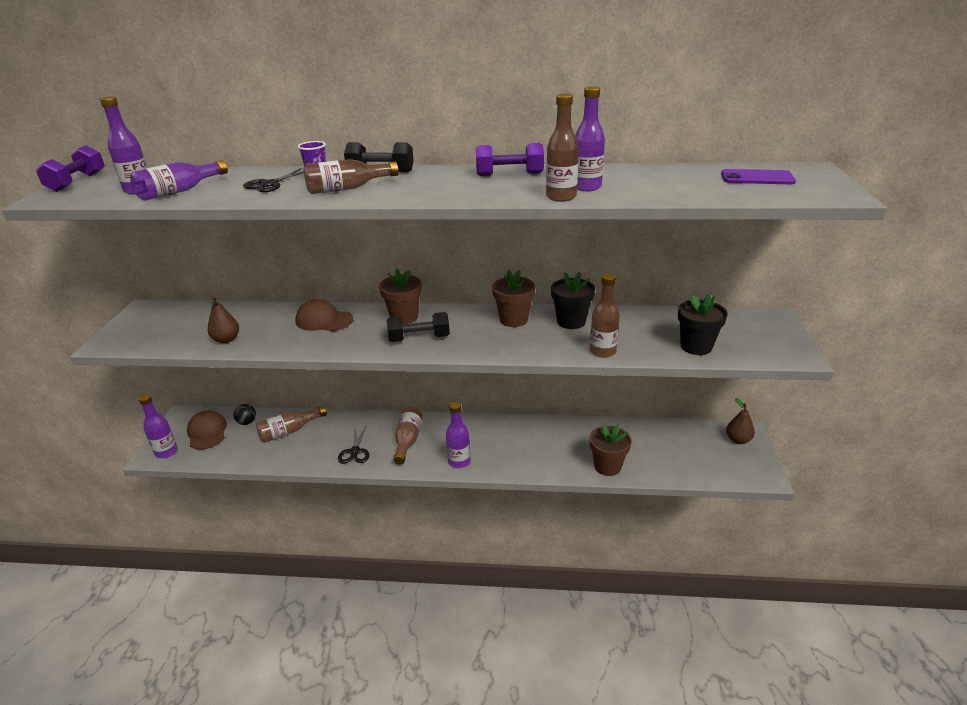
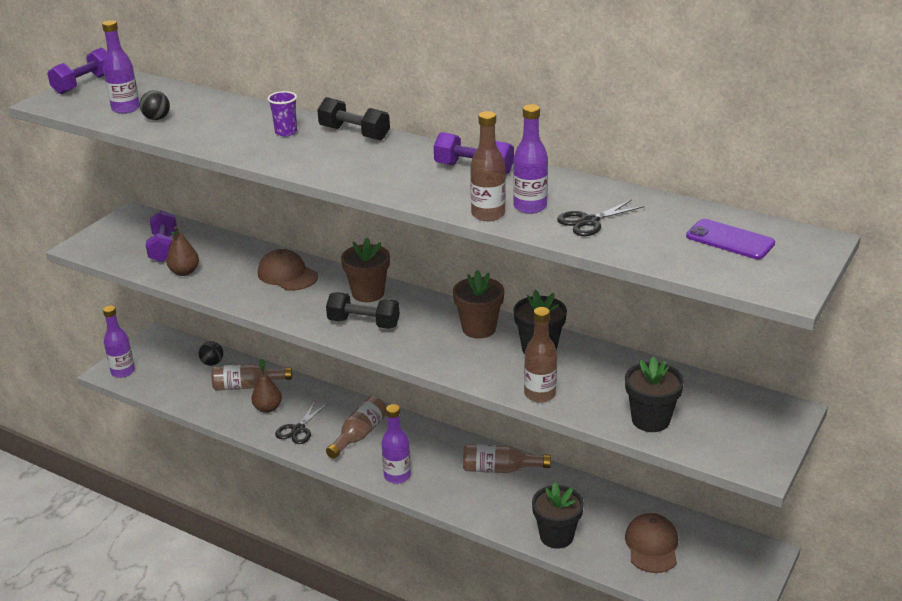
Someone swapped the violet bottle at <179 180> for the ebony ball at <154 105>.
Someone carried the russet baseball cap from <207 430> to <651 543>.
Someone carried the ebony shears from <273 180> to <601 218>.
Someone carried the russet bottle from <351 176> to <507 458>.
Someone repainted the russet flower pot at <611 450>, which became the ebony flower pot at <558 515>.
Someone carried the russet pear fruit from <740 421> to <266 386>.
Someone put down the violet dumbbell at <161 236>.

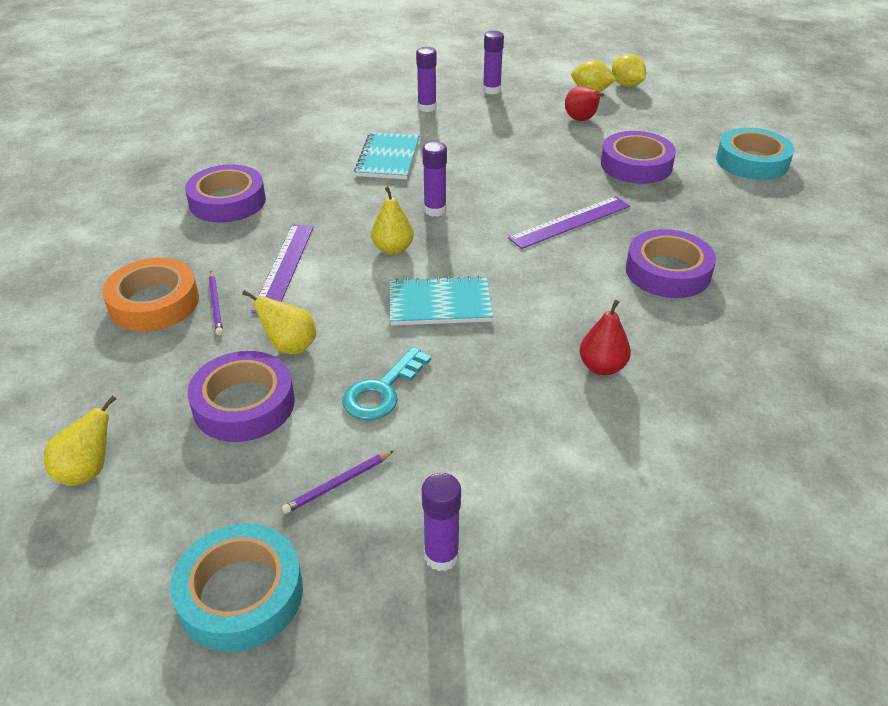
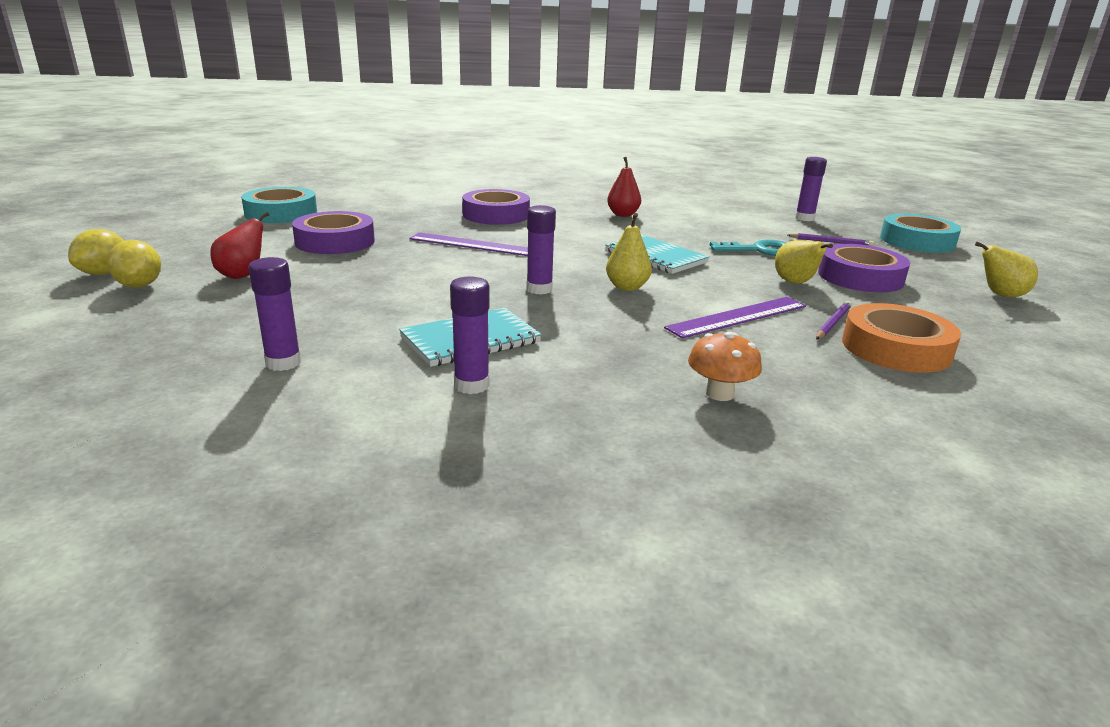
Someone swapped the violet roll of tape at <225 193> for the orange-coloured toadstool at <725 366>.
Someone carried the violet glue from <493 62> to <470 335>.

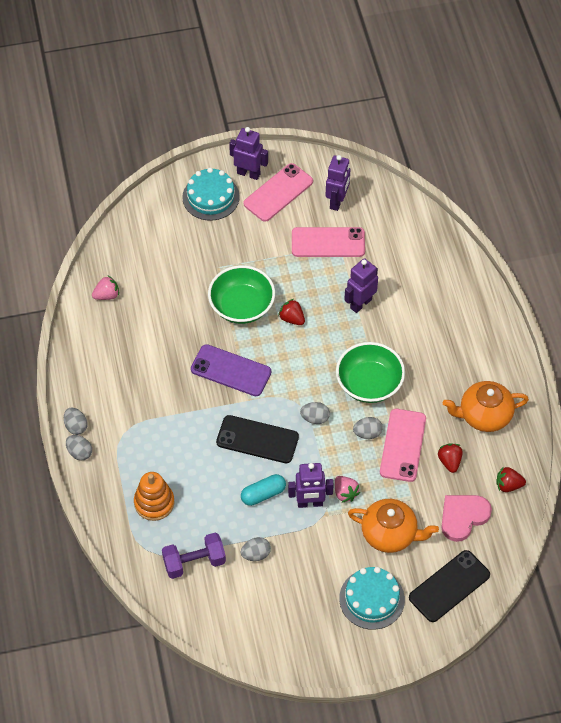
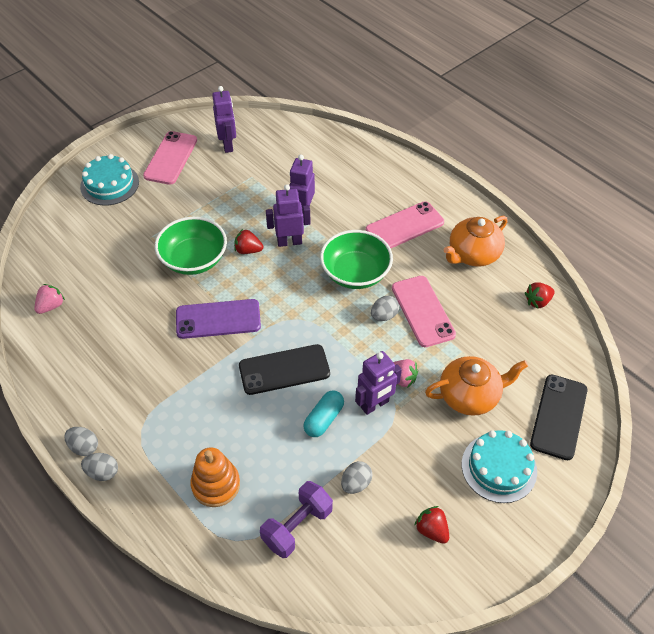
Someone carried the violet toy robot from <248 153> to <288 215>.
Someone carried the pink smartphone from <328 242> to <405 224>.
Someone took away the gray toy egg at <315 413>.
Someone carried the crimson strawberry from <450 458> to <431 525>.
Someone took away the pink love heart at <466 518>.

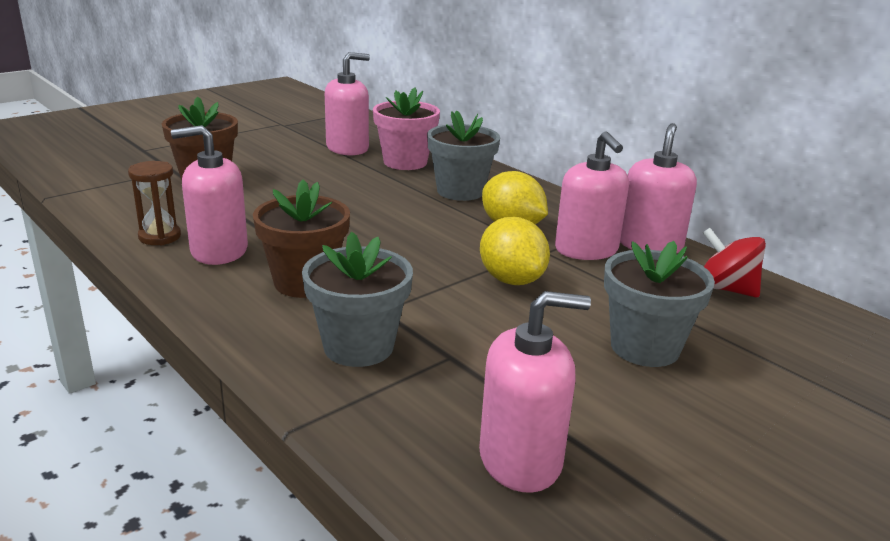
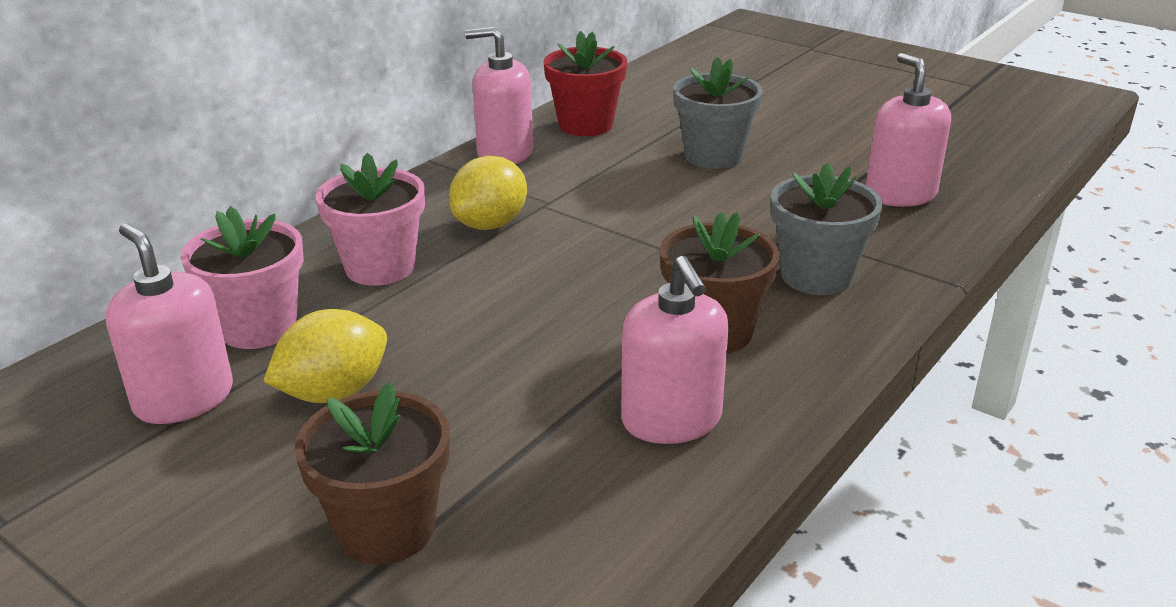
Someone took away the russet sand timer at <154 203>.
Someone repainted the gray flower pot at <463 155>, which became the pink flower pot at <370 219>.
Someone carried the bright yellow citrus fruit from <515 251> to <325 356>.
Someone took away the pink pump bottle at <592 195>.
Someone swapped the crimson spinning top at <734 262> for the crimson flower pot at <585 83>.

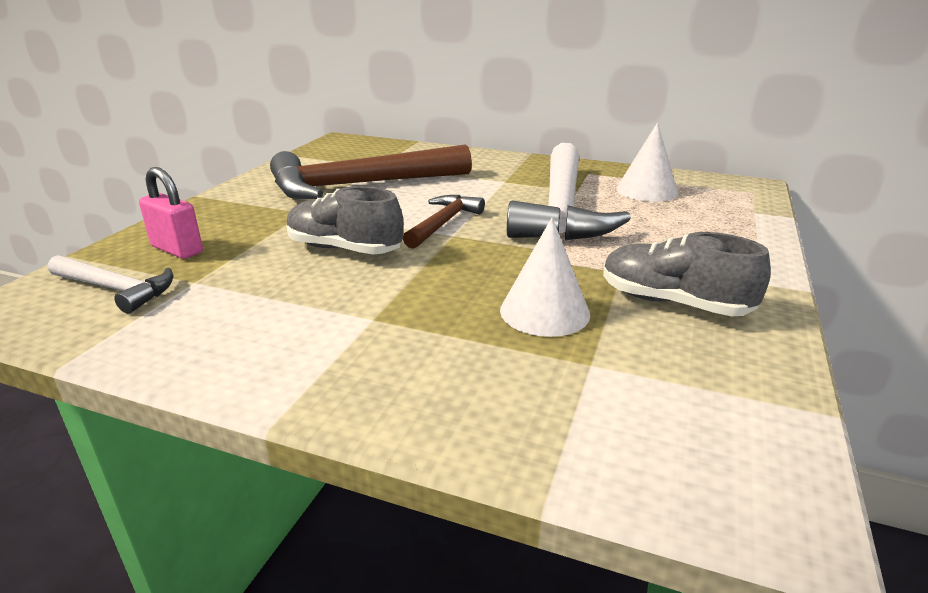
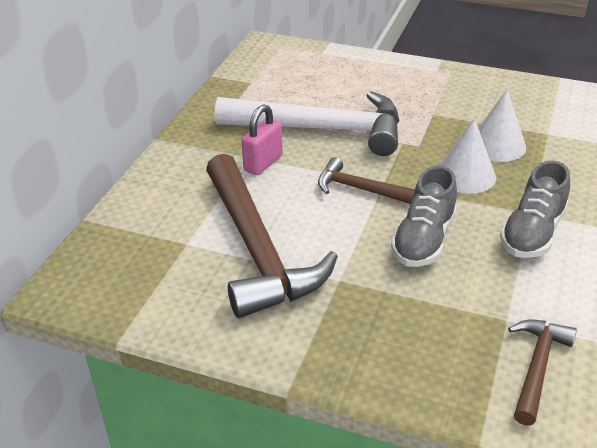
Someone repainted the white claw hammer at <111 284>, which became the russet claw hammer at <542 372>.
Someone carried the pink lock from <171 213> to <262 139>.
Someone carried the gray shoe from <687 274> to <535 209>.
Someone carried the white cone from <647 162> to <467 156>.

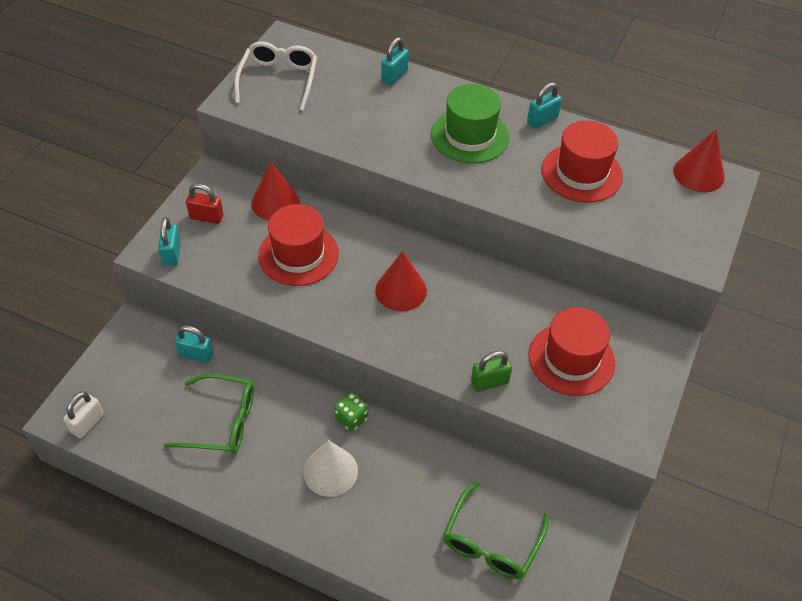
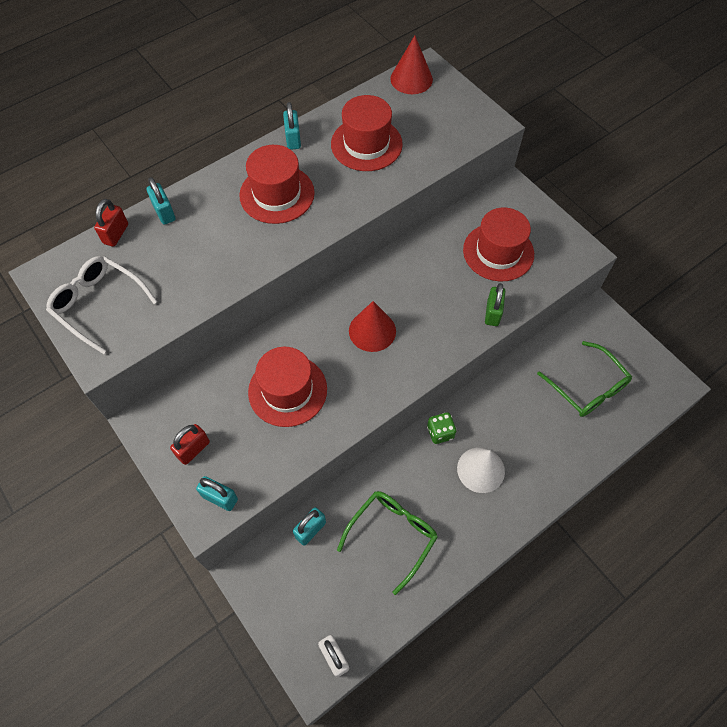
Someone took away the crimson cone at <275 191>.
Someone repainted the green tall hat at <470 123>, which became the crimson tall hat at <277 184>.
Someone put down the crimson lock at <111 223>.

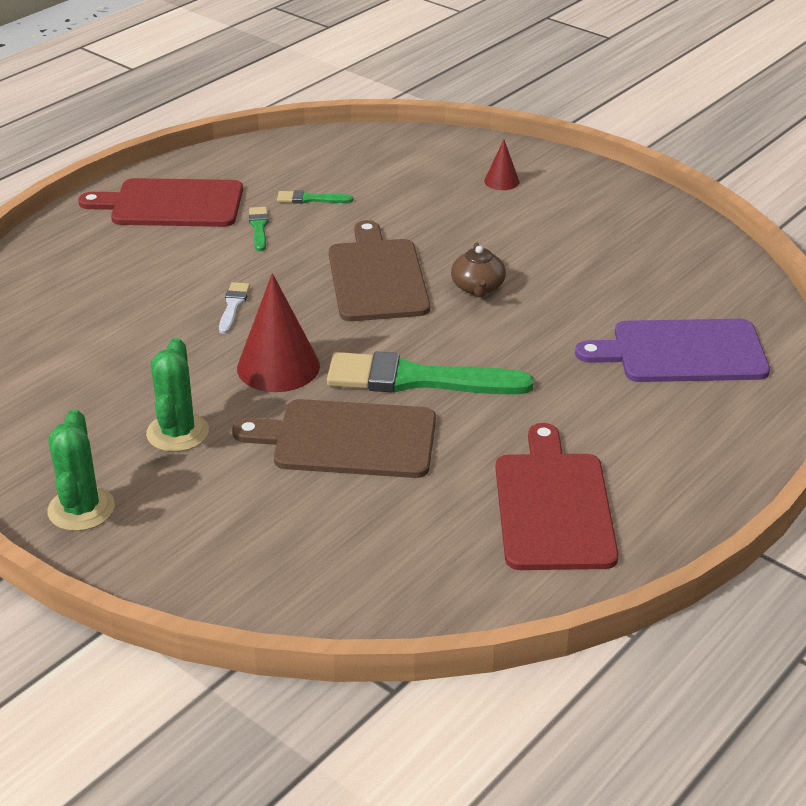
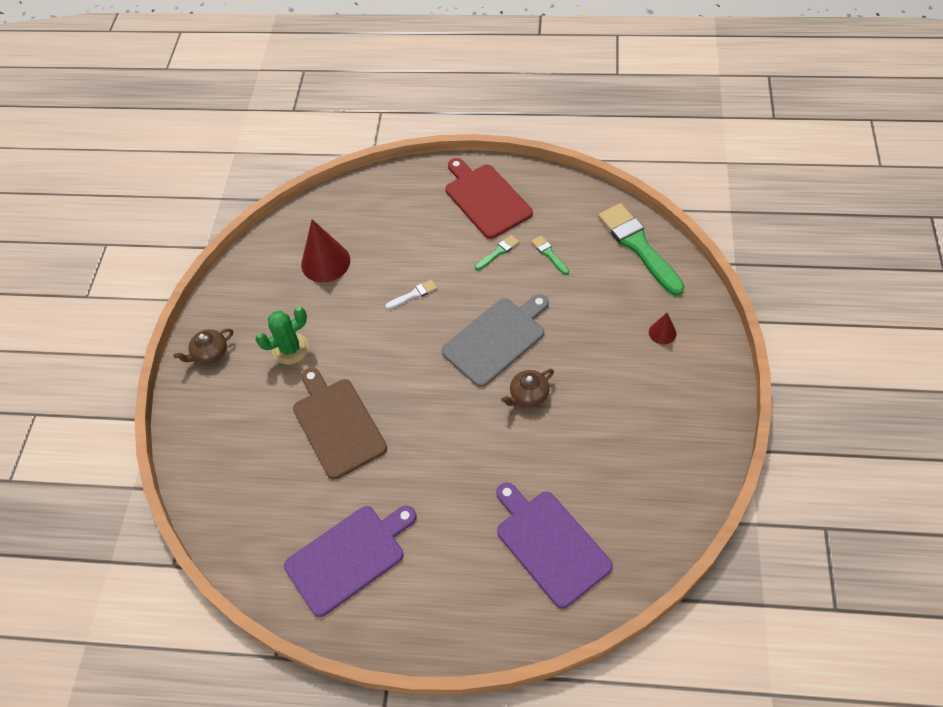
Someone swapped the green saguaro cactus at <81 470> for the russet tea pot at <203 346>.
Someone carried the crimson cone from <278 332> to <325 251>.
Someone carried the green brush from <430 373> to <641 249>.
Someone repainted the russet cutting board at <379 270>, which became the gray cutting board at <495 340>.
Someone repainted the crimson cutting board at <557 496>, which became the violet cutting board at <350 561>.

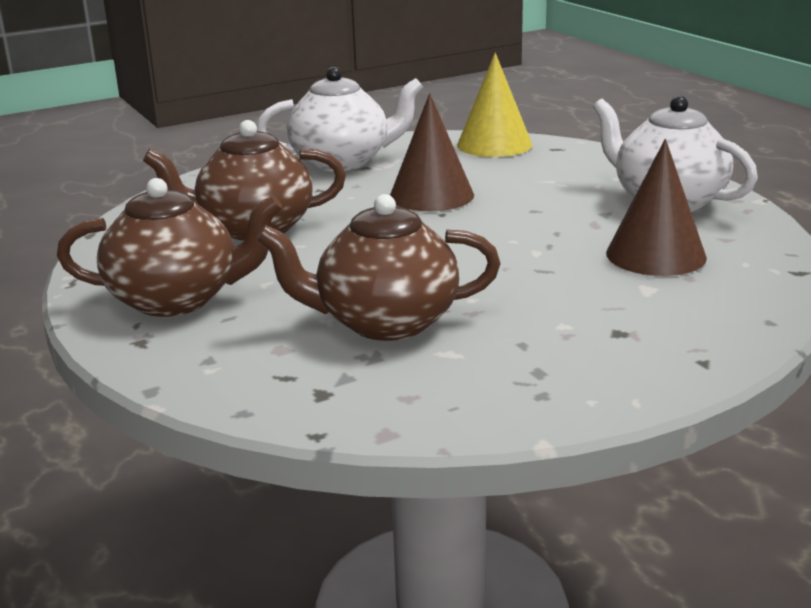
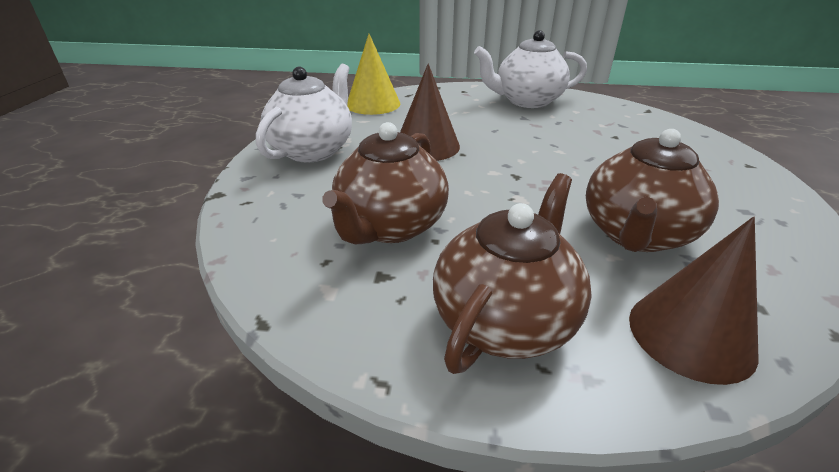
Someone carried the russet cone from <656 207> to <694 300>.

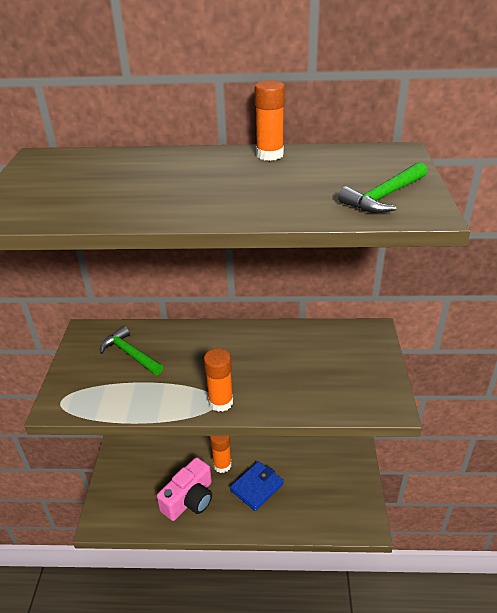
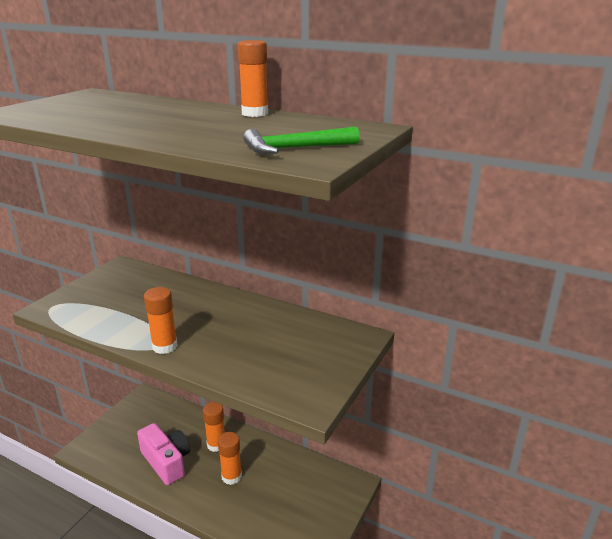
Someone took away the green claw hammer at <131 350>.
Someone rotated the pink camera at <184 489> by 105 degrees counterclockwise.
Someone swapped the blue card wallet at <257 486> for the orange-coloured glue at <230 458>.

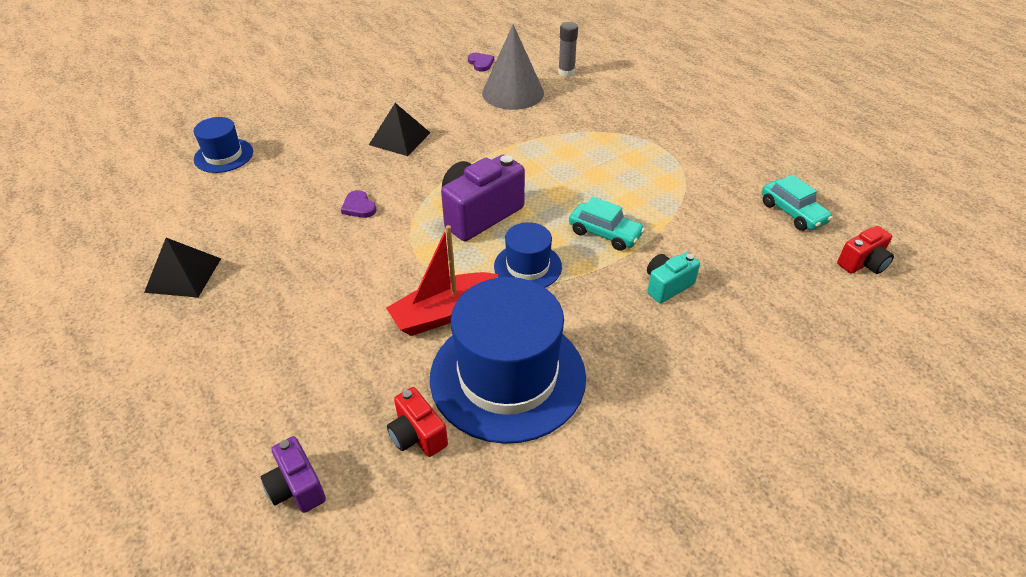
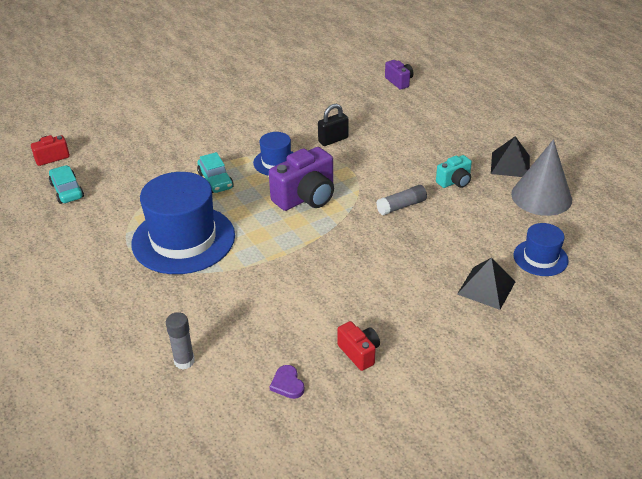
Someone swapped the violet love heart at <358 204> for the gray glue at <401 200>.
Someone carried the ebony pyramid from <399 129> to <486 283>.
Someone swapped the crimson boat at <442 280> for the ebony lock at <333 125>.
Someone carried the crimson camera from <417 422> to <358 346>.
Someone carried the blue tall hat from <508 360> to <183 223>.
Someone carried the gray cone from <513 67> to <541 177>.
Someone rotated the aqua automobile at <607 224> by 150 degrees counterclockwise.
Someone carried the aqua camera from <673 277> to <454 171>.

